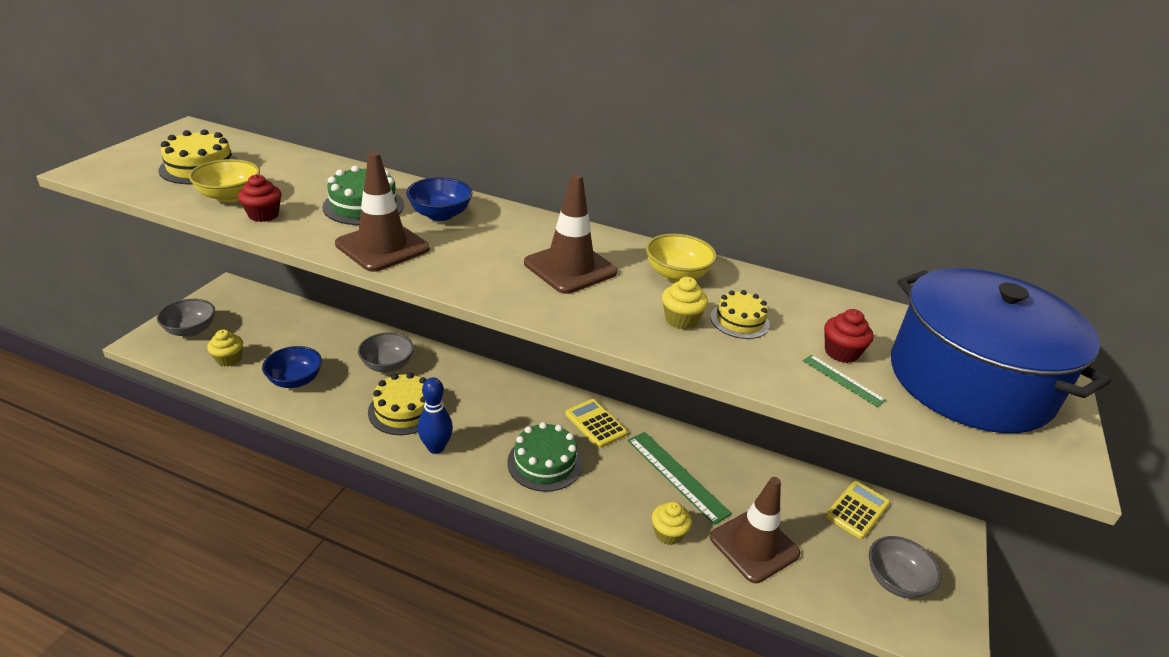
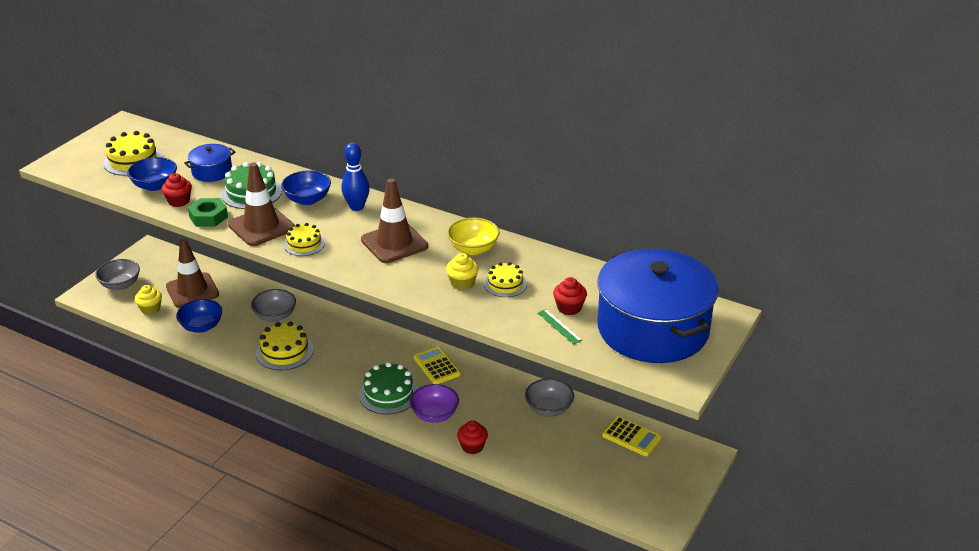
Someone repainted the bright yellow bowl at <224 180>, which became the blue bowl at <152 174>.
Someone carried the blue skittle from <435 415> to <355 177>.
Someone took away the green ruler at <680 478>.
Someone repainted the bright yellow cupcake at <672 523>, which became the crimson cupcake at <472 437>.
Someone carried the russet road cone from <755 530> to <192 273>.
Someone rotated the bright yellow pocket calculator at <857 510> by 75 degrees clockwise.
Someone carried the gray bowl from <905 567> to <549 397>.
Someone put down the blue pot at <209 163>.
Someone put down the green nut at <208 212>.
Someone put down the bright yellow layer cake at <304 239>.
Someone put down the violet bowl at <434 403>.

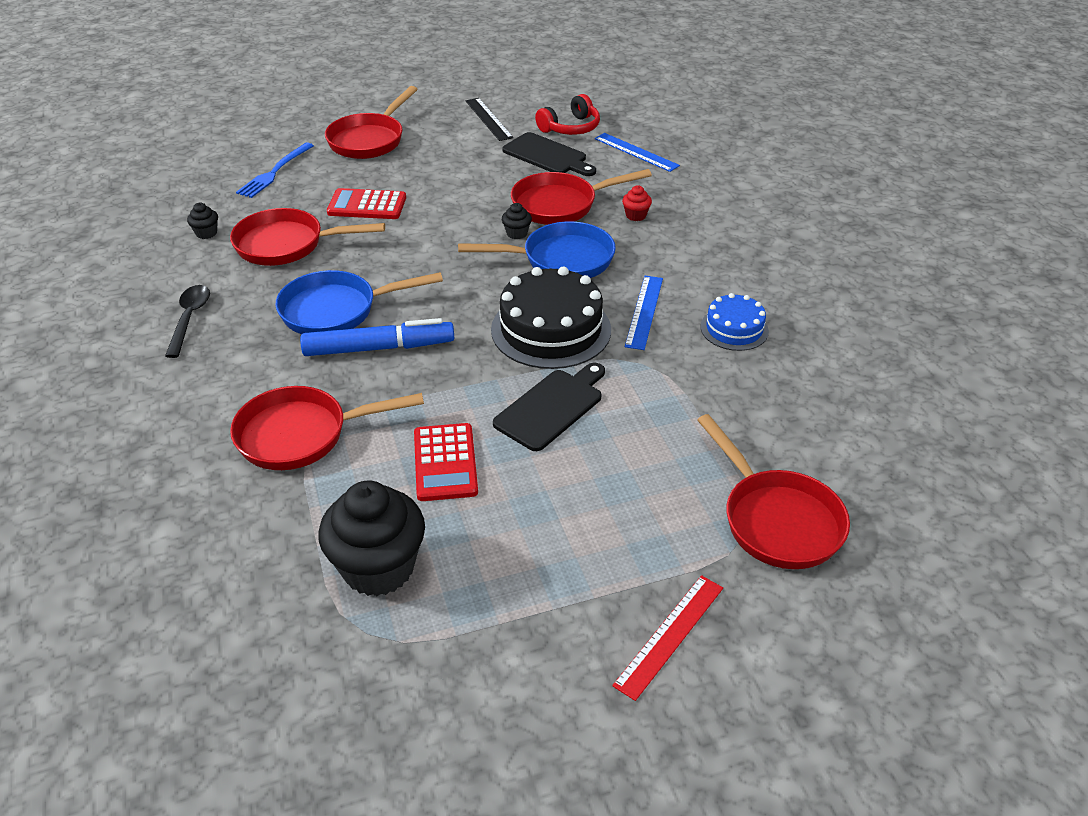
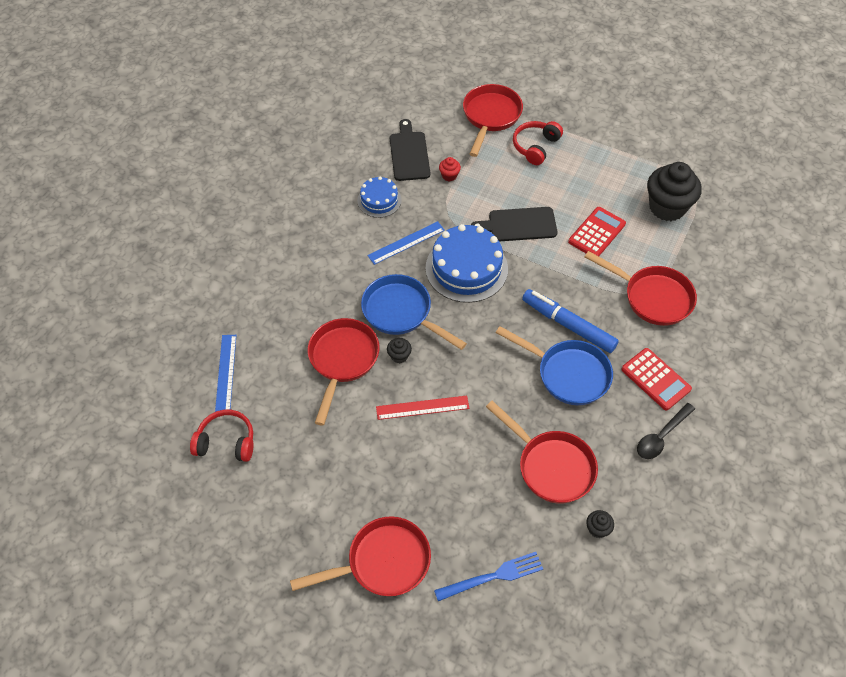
Someone carried the crimson pocket calculator from <366 203> to <656 379>.
Someone took away the ebony ruler at <489 119>.
Someone repainted the ebony layer cake at <551 318>, which became the blue layer cake at <466 263>.
Someone carried the ebony cutting board from <549 154> to <410 150>.
Someone rotated the crimson pan at <581 197> by 105 degrees counterclockwise.
Someone carried the crimson ruler from <667 638> to <422 408>.
Someone carried the crimson cupcake from <637 203> to <450 169>.
Someone put down the crimson headphones at <538 143>.

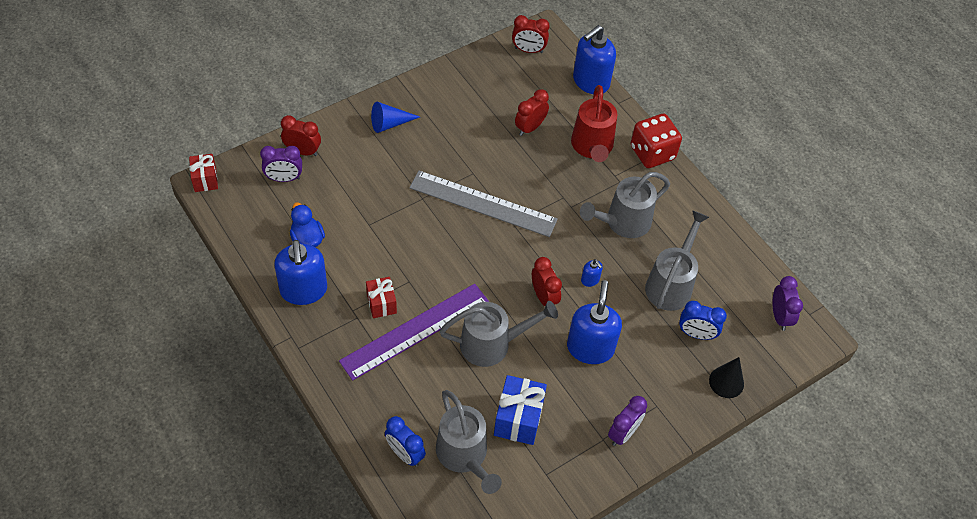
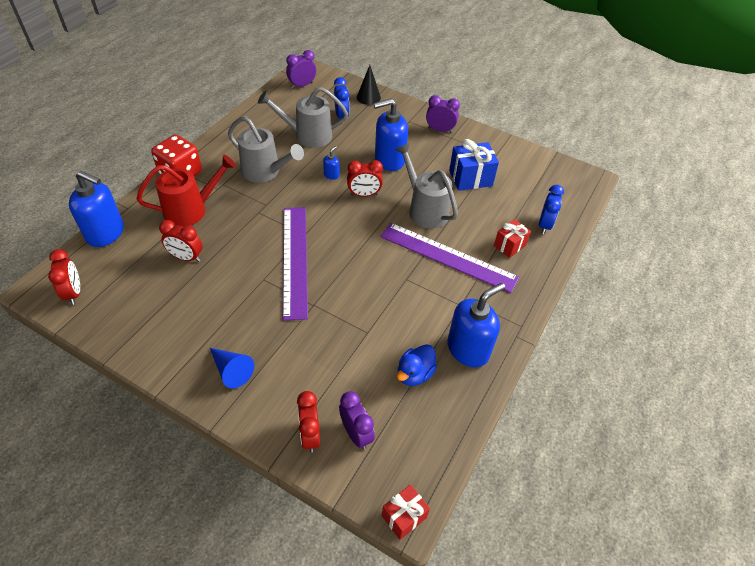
Someone carried the crimson wrapped gift from <381 297> to <512 238>.
Someone repainted the gray ruler at <483 204>, which became the violet ruler at <295 263>.
Someone took away the gray watering can at <469 442>.
Someone rotated the crimson alarm clock at <547 281> by 135 degrees counterclockwise.

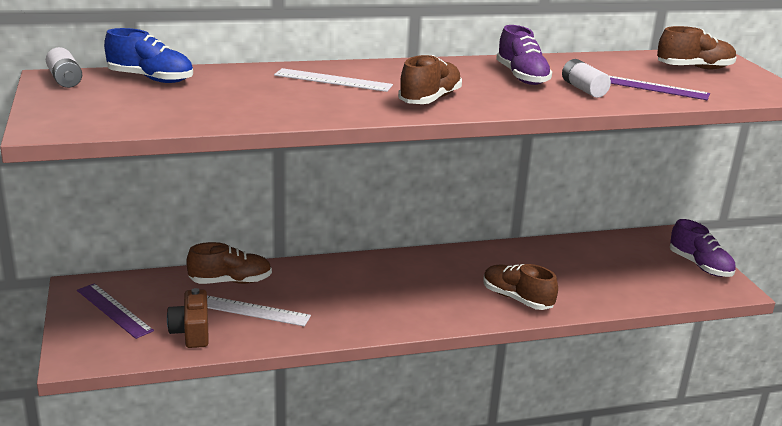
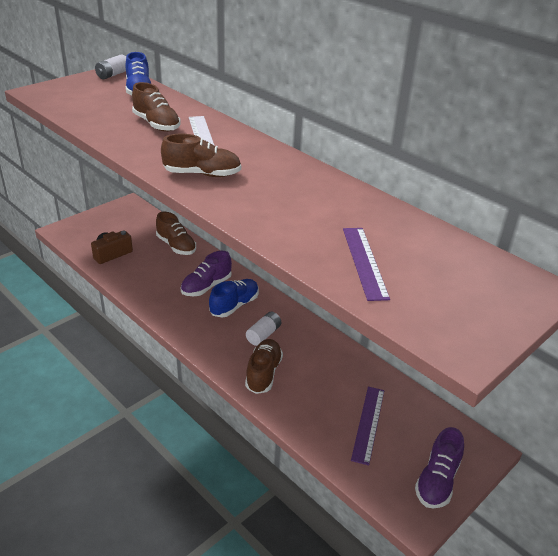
Someone carried the violet ruler from <115 311> to <367 426>.
Someone took away the white ruler at <259 311>.
Someone carried the violet shoe from <524 55> to <206 273>.
Someone carried the white power cell from <586 78> to <264 329>.
Someone carried the russet shoe from <697 48> to <156 107>.
Someone put down the blue shoe at <234 298>.

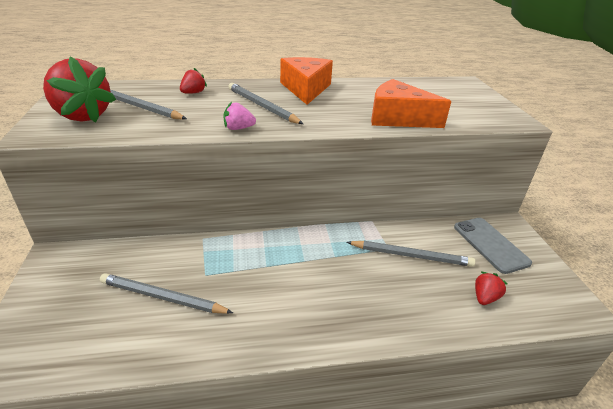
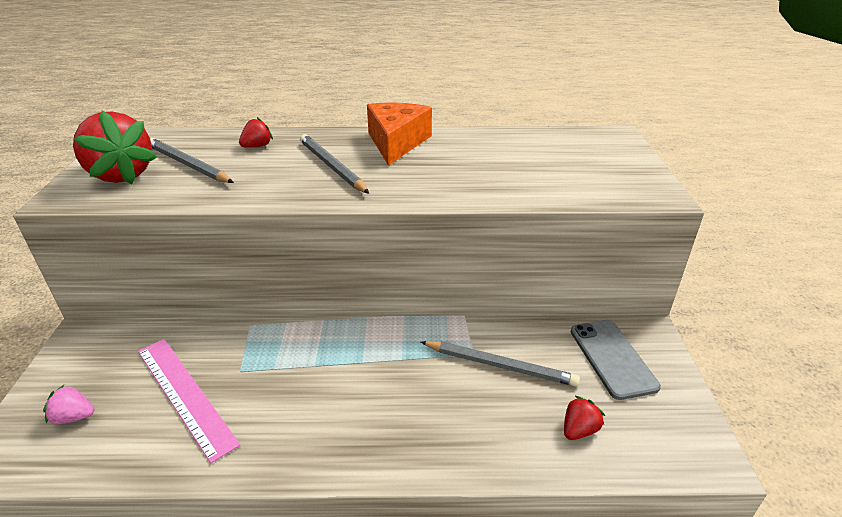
Someone swapped the gray pencil at <166 293> for the pink ruler at <189 401>.
Someone carried the pink strawberry from <239 116> to <68 404>.
Someone took away the orange-coloured cheese at <411 103>.

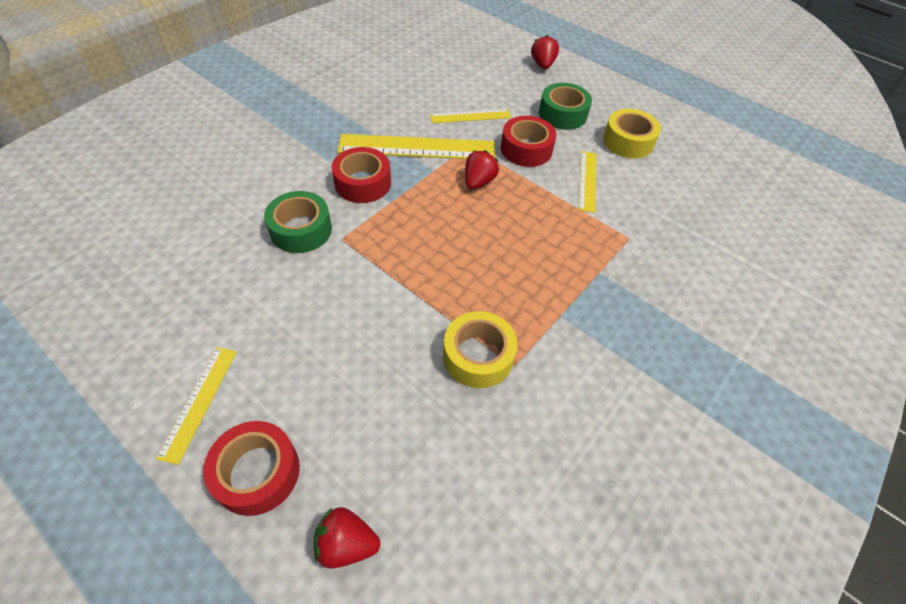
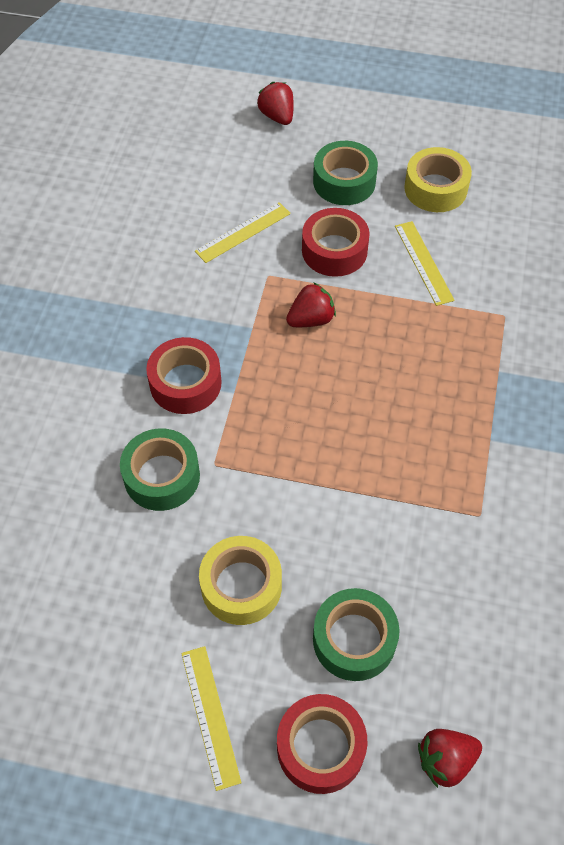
Someone took away the bright yellow ruler at <416 146>.
Someone carried the bright yellow roll of tape from <480 349> to <240 580>.
Someone rotated the crimson strawberry at <482 169> by 60 degrees clockwise.
Someone put down the green roll of tape at <356 634>.

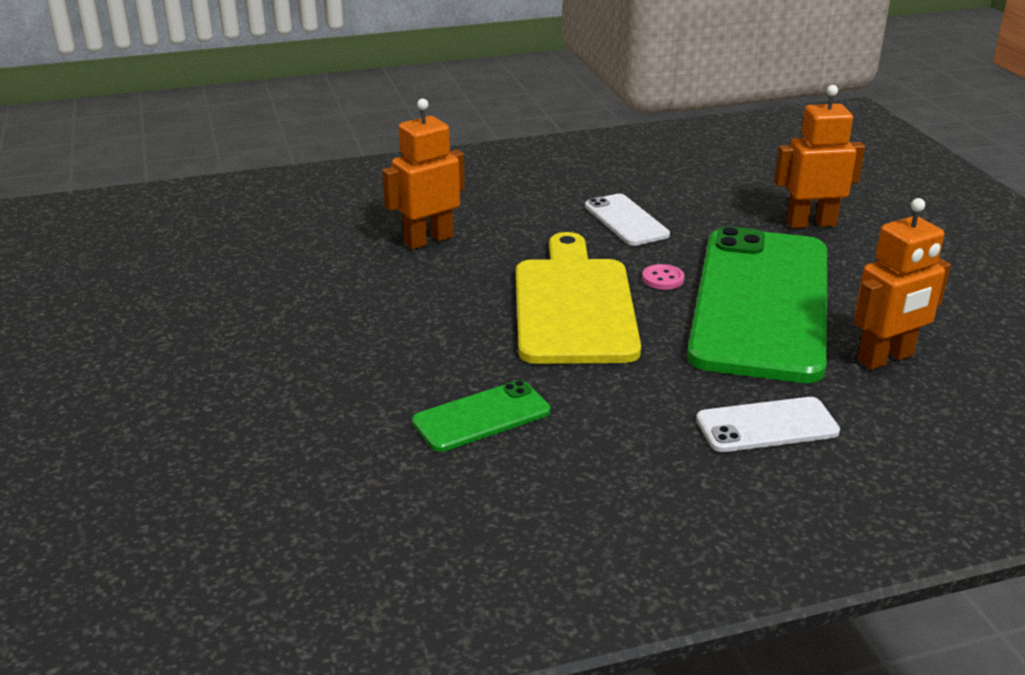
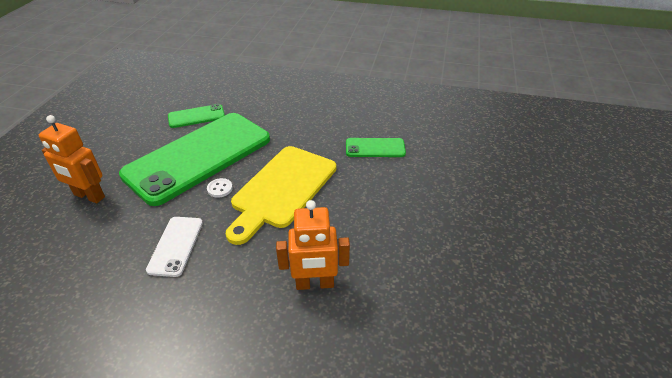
Someone repainted the pink button at <663 277>, which became the white button at <220 188>.
Someone took away the white smartphone at <768 424>.
Someone swapped the orange-coloured toy robot at <902 284> for the green smartphone at <196 116>.

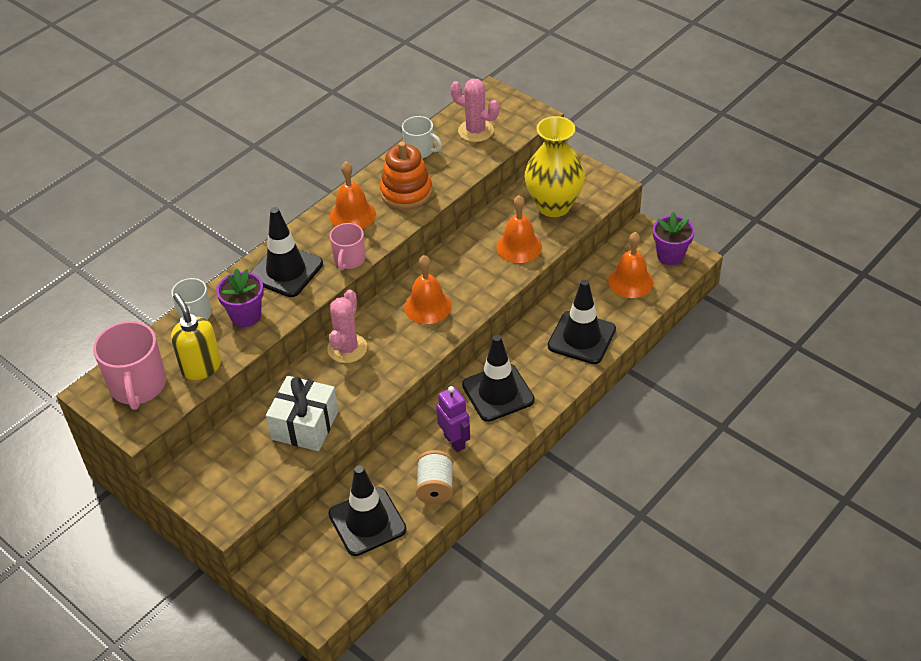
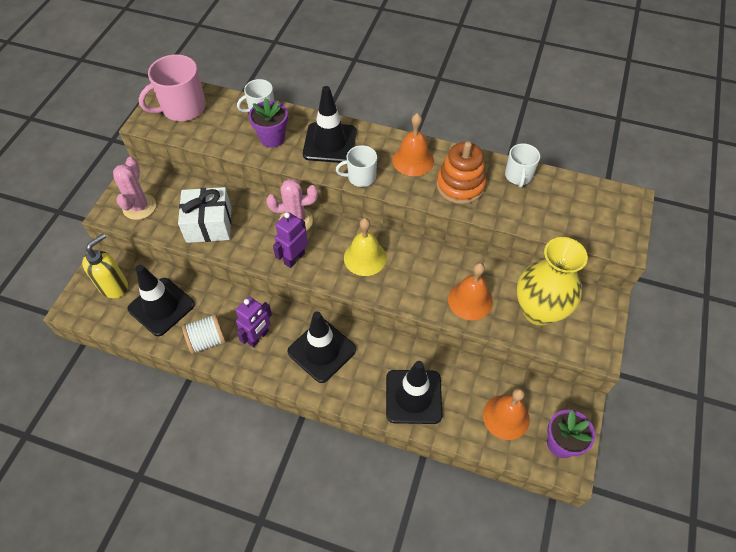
Someone carried the bright yellow pump bottle from <196 336> to <105 265>.
Someone repainted the pink mug at <347 246>, which became the white mug at <356 166>.
Someone repainted the orange-coloured bell at <428 289>, which became the bright yellow bell at <365 247>.
Someone carried the pink saguaro cactus from <474 110> to <134 188>.
Someone put down the violet toy robot at <290 240>.

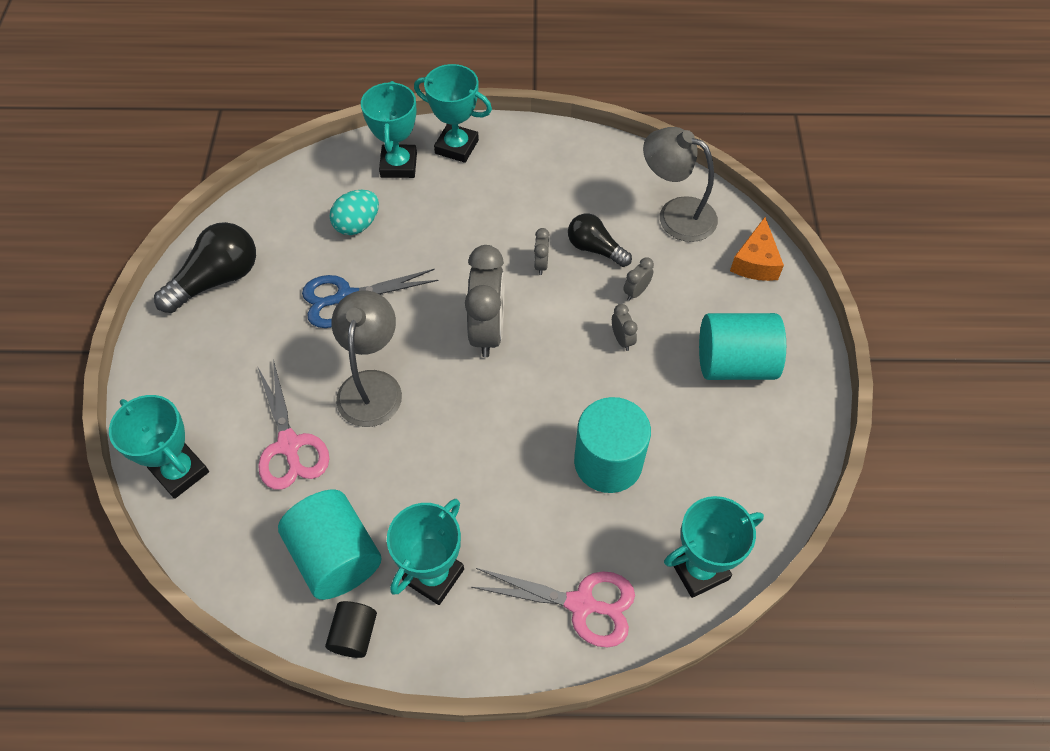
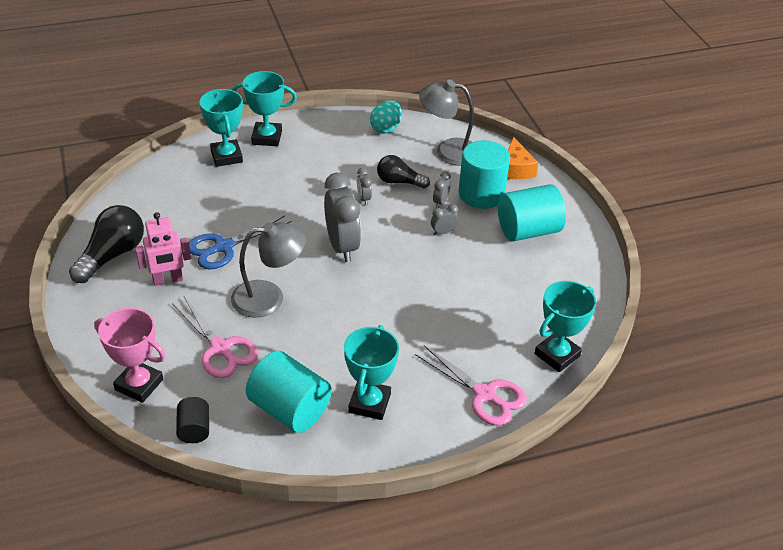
Someone repainted the aqua prize cup at <159 447>, which became the pink prize cup at <129 355>.
Someone carried the ebony solid cylinder from <351 629> to <192 420>.
Someone carried the aqua toy egg from <354 212> to <386 117>.
Someone rotated the gray reading lamp at <367 358> by 90 degrees clockwise.
Someone rotated the pink shears at <553 608> by 45 degrees clockwise.
Someone carried the aqua solid cylinder from <612 445> to <484 174>.
Someone rotated the gray alarm clock at <625 327> by 75 degrees counterclockwise.
Someone put down the pink toy robot at <163 249>.

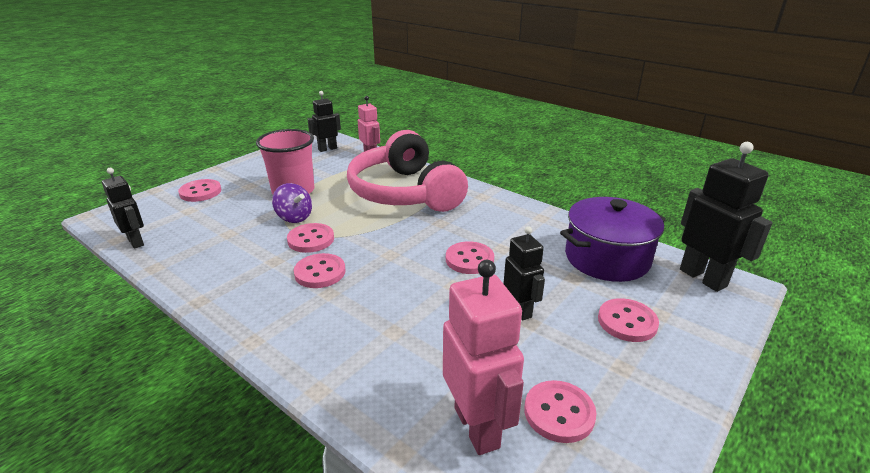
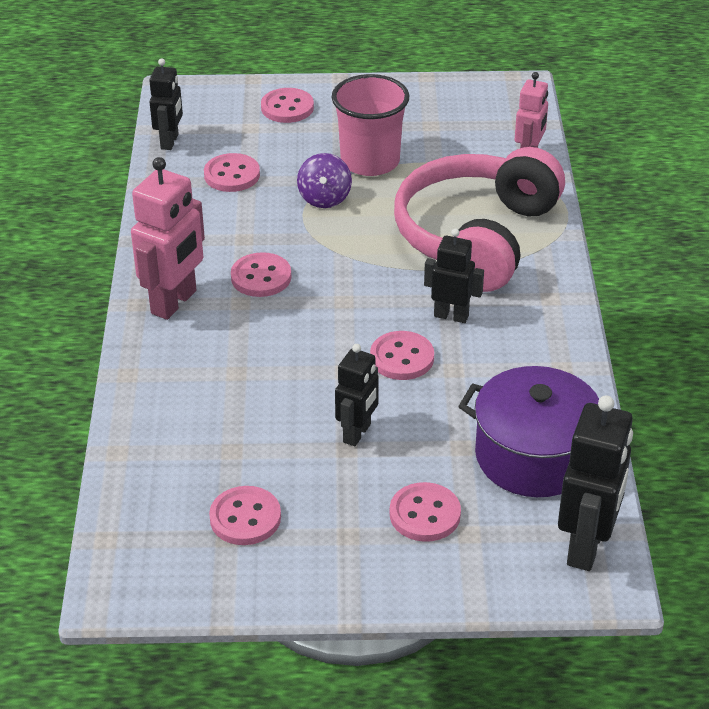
Someone carried the pink button from <310 238> to <232 172>.
Someone carried the ebony toy robot from <324 121> to <454 275>.
Someone carried the pink toy robot from <483 357> to <168 238>.

